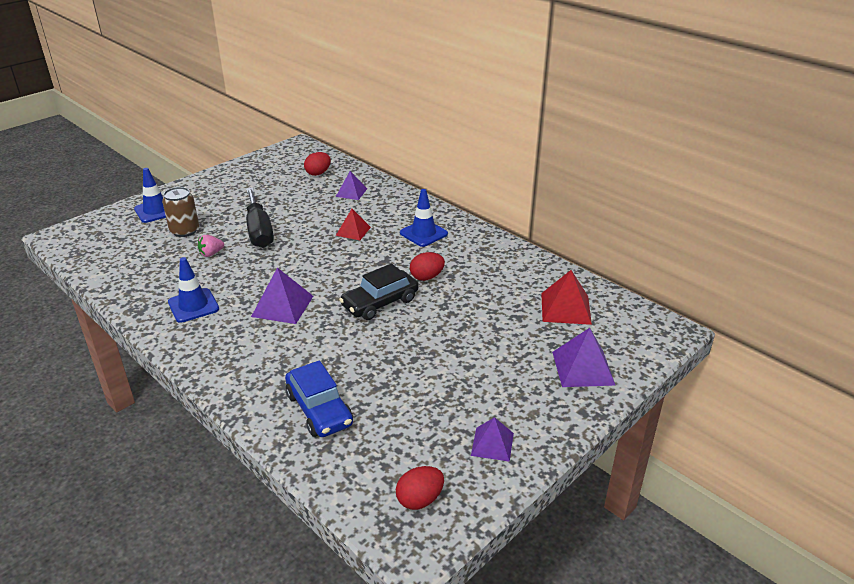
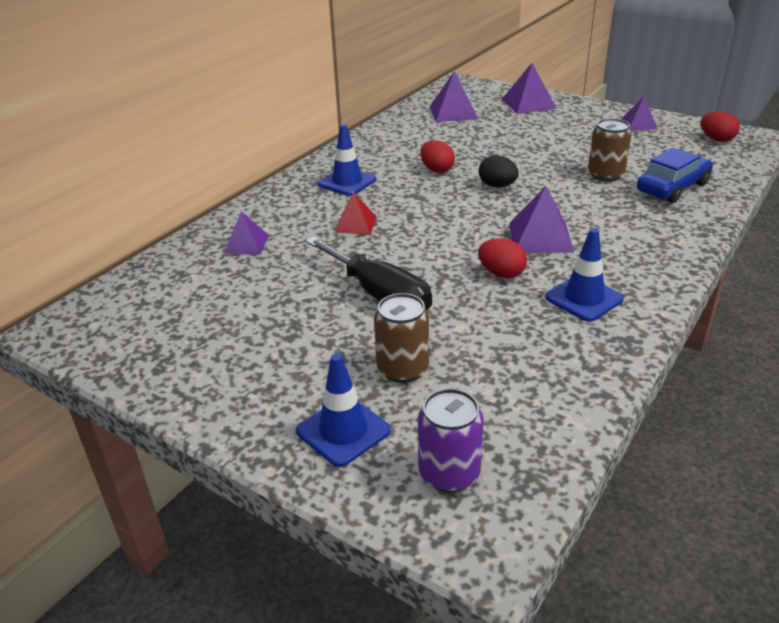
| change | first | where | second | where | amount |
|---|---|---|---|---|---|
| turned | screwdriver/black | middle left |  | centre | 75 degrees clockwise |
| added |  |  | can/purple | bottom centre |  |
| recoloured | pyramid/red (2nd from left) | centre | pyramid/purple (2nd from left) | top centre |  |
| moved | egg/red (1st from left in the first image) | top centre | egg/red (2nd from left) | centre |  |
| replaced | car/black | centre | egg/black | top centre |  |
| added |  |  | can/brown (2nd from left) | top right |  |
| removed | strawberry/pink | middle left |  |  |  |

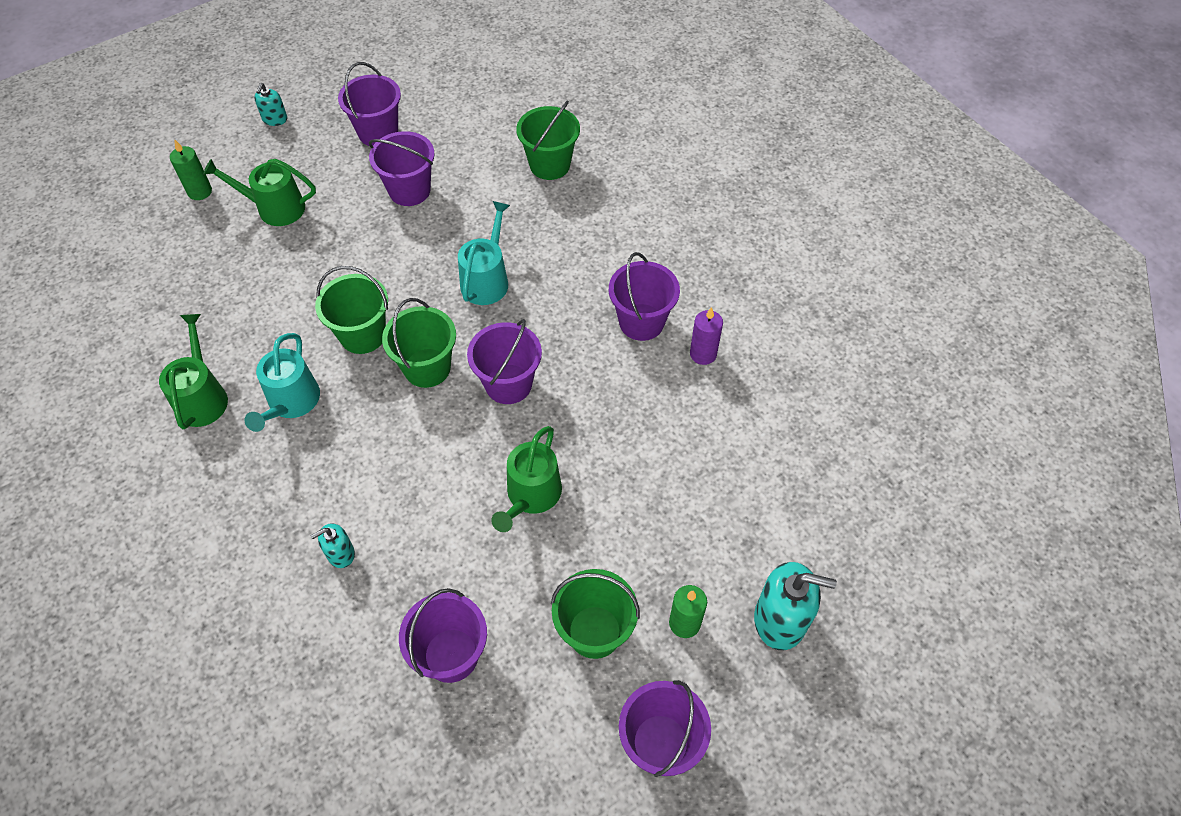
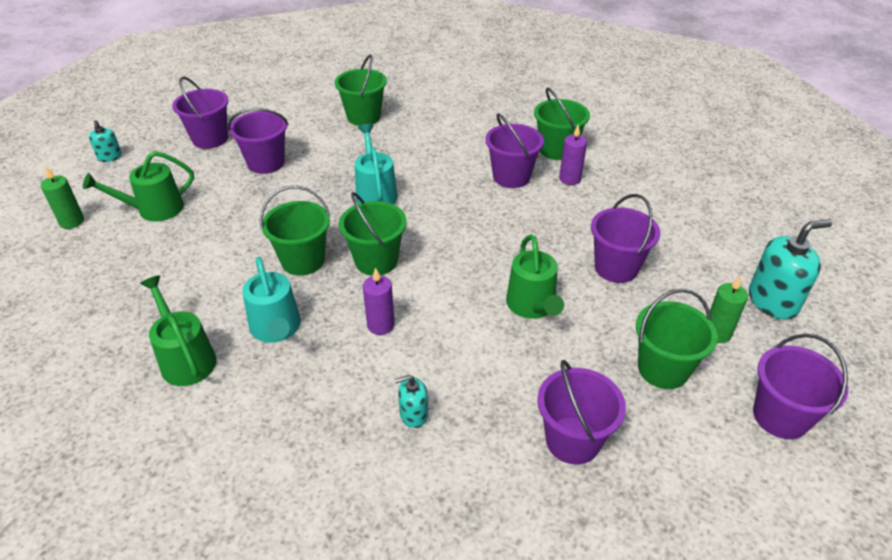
| change | first | where | second | where | amount |
|---|---|---|---|---|---|
| added |  |  | candle/purple (1st from left) | centre |  |
| turned | soap dispenser/turquoise (2nd from left) | bottom left |  | bottom centre | 45 degrees clockwise |
| added |  |  | bucket/green (4th from left) | top centre |  |
| moved | bucket/purple (4th from left in the first image) | centre | bucket/purple (5th from left) | middle right |  |

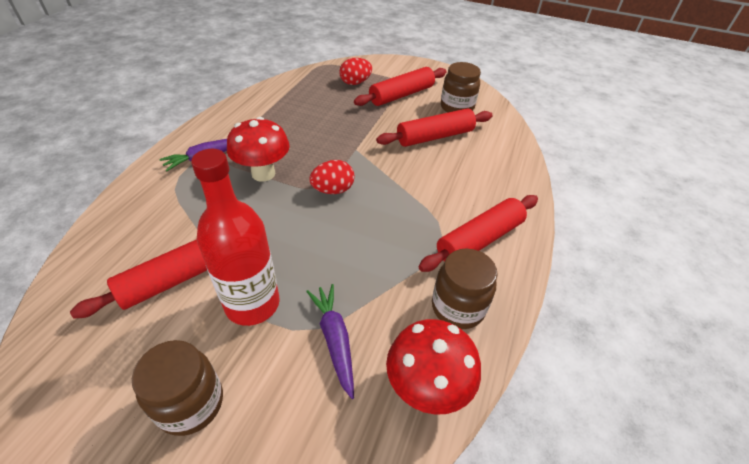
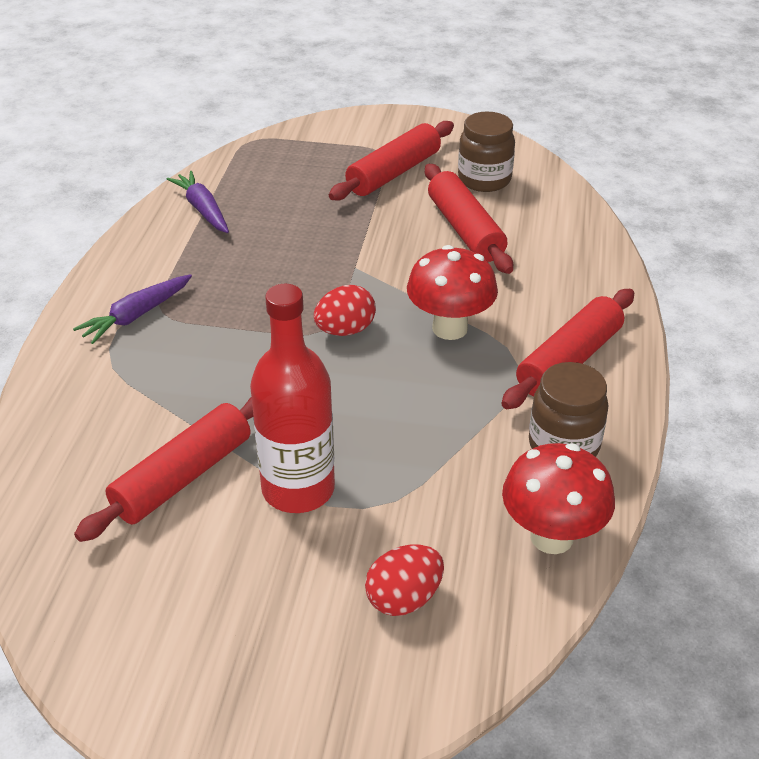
| change | first | where | second | where | amount |
|---|---|---|---|---|---|
| moved | carrot/purple (2nd from left) | bottom centre |  | top left |  |
| moved | egg/red (2nd from left) | top centre |  | bottom centre |  |
| moved | mushroom/red (1st from left) | top centre |  | centre |  |
| turned | rolling pin/red (3rd from left) | top centre |  | top centre | 75 degrees counterclockwise |
| removed | jar/brown (1st from left) | bottom left |  |  |  |

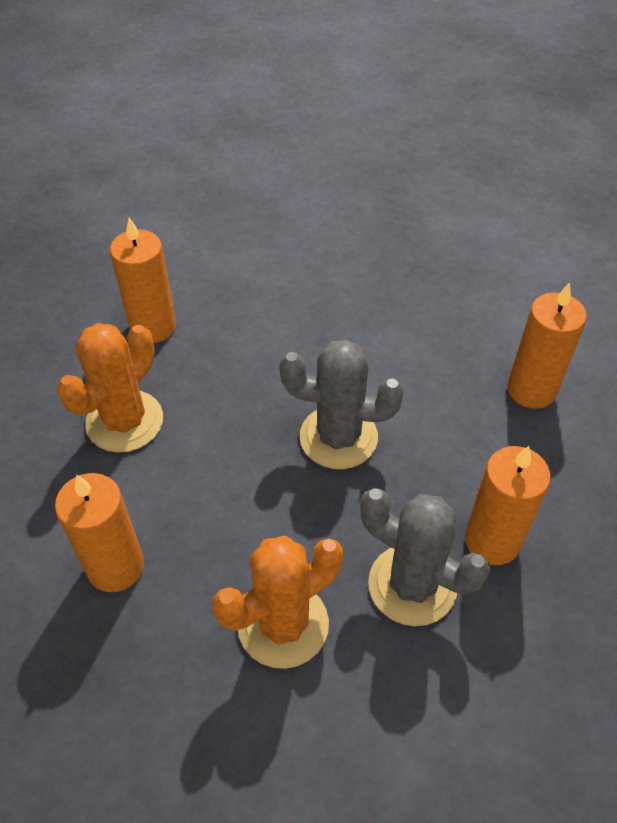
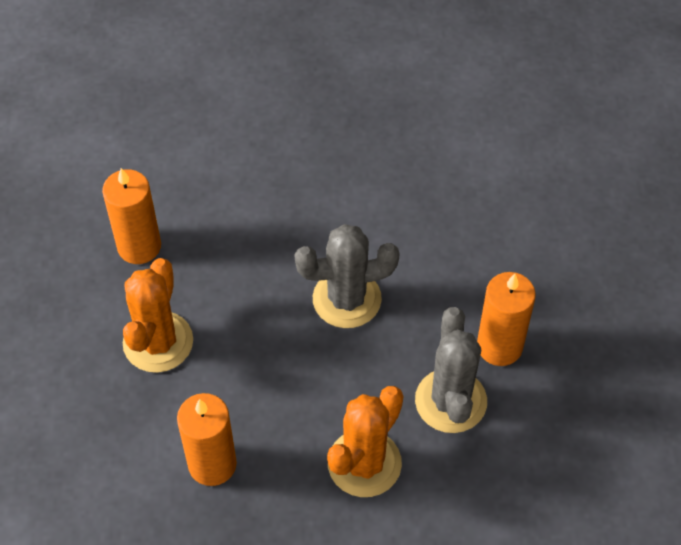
| change | first | where | second | where | amount |
|---|---|---|---|---|---|
| turned | cactus/grey (2nd from left) | bottom right |  | bottom centre | 75 degrees clockwise |
| removed | candle/orange (4th from left) | middle right |  |  |  |

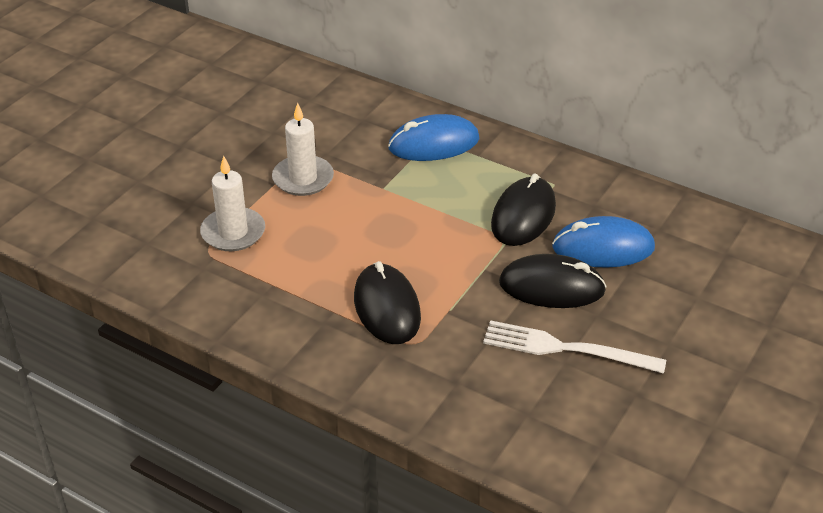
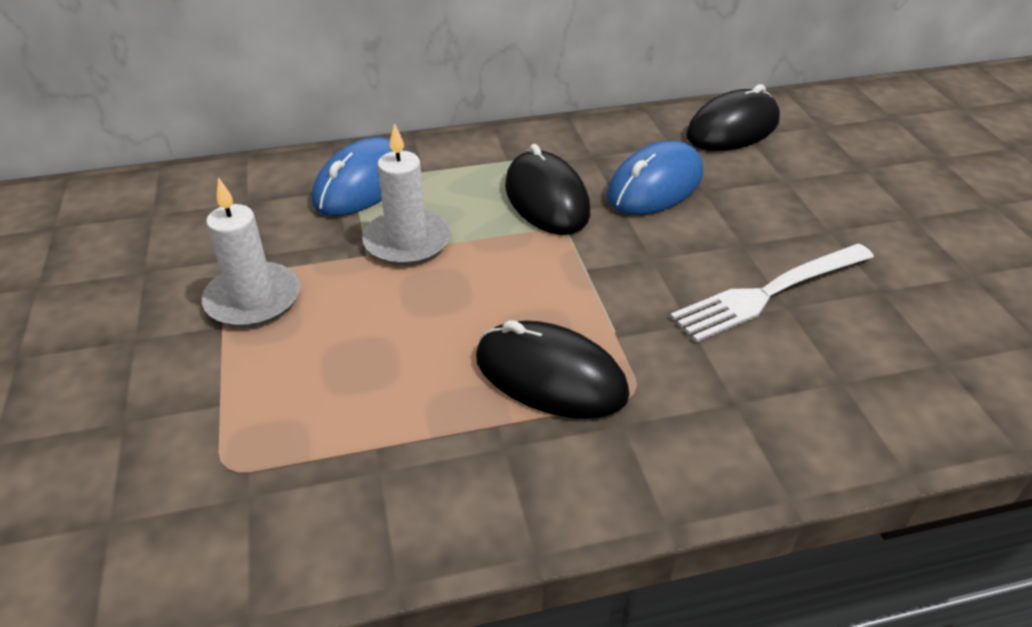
| change | first | where | second | where | amount |
|---|---|---|---|---|---|
| moved | candle/white (1st from left in the first image) | middle left | candle/white (2nd from left) | top centre |  |
| moved | mouse/black (3rd from left) | middle right |  | top right |  |

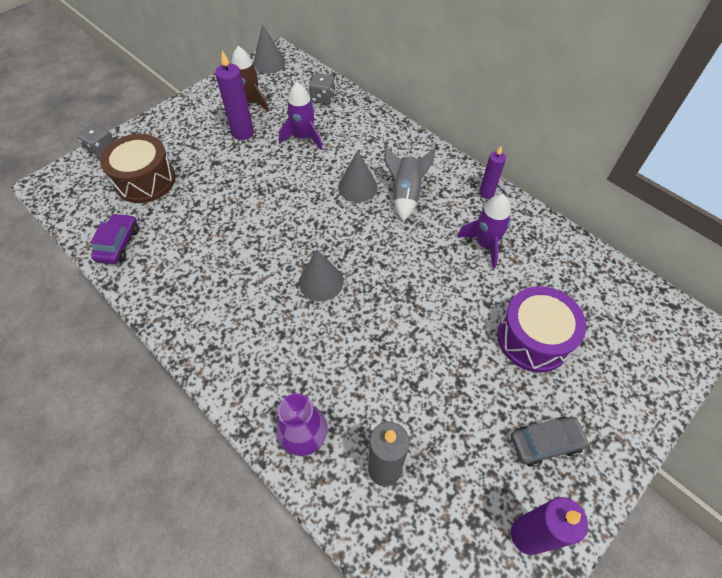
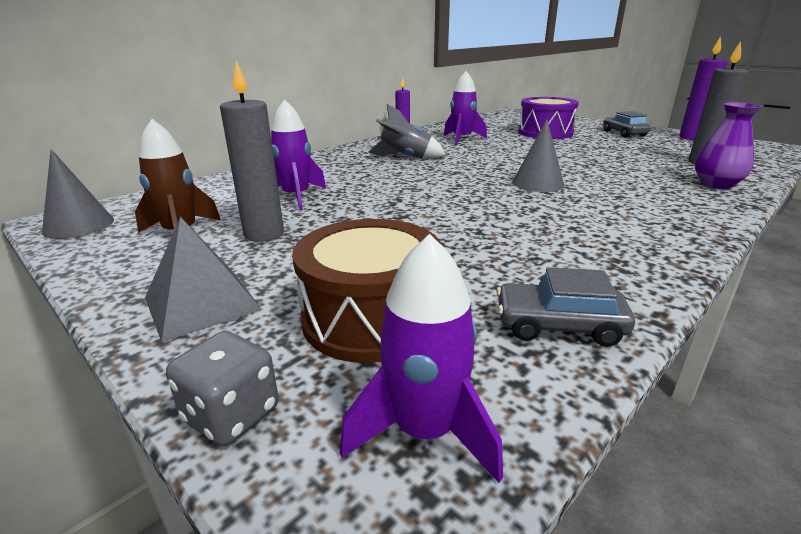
| change | first | where | second | where | amount |
|---|---|---|---|---|---|
| added |  |  | pyramid/grey | middle left |  |
| recoloured | candle/purple (1st from left) | top left | candle/grey (1st from left) | top left |  |
| added |  |  | rocket/purple (2nd from left) | bottom centre |  |
| recoloured | car/purple | middle left | car/grey (1st from left) | middle right |  |
| removed | dice/grey (2nd from left) | top centre |  |  |  |
| removed | cone/grey (3rd from left) | top centre |  |  |  |

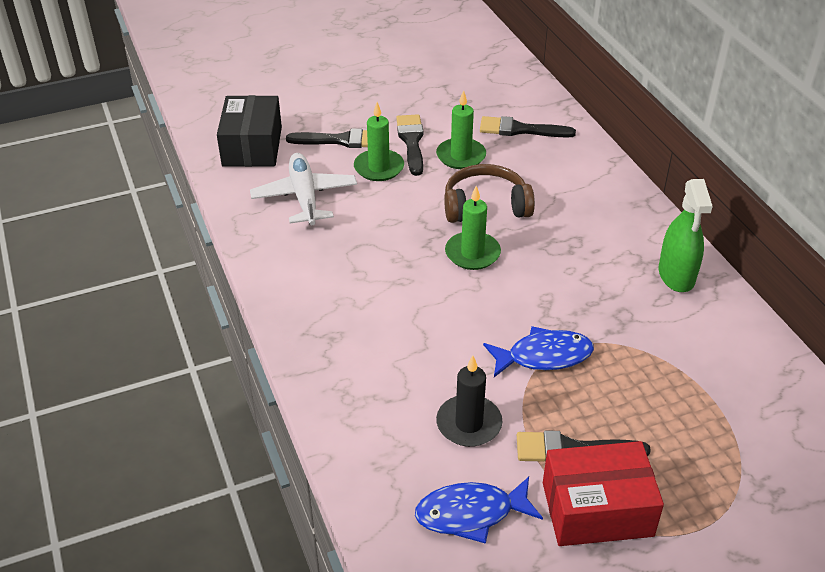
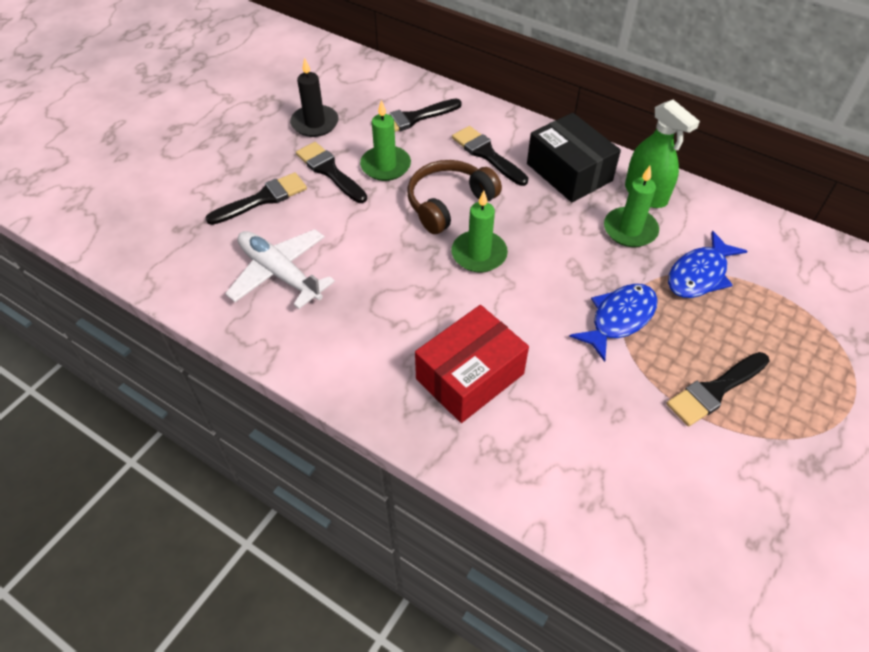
| change | first | where | second | where | amount |
|---|---|---|---|---|---|
| moved | candle/black | bottom centre |  | top centre |  |
| moved | box/red | bottom right |  | centre |  |
| added |  |  | brush/black (4th from left) | top centre |  |
| moved | box/black | top left |  | top centre |  |
| moved | candle/green (1st from left in the first image) | top centre | candle/green (3rd from left) | top right |  |
| moved | fish/blue (1st from left in the first image) | bottom centre | fish/blue (2nd from left) | middle right |  |

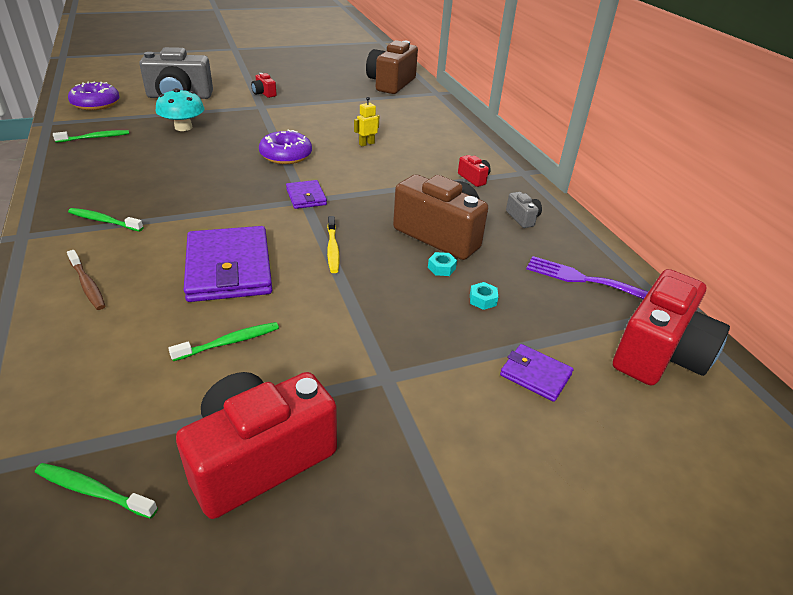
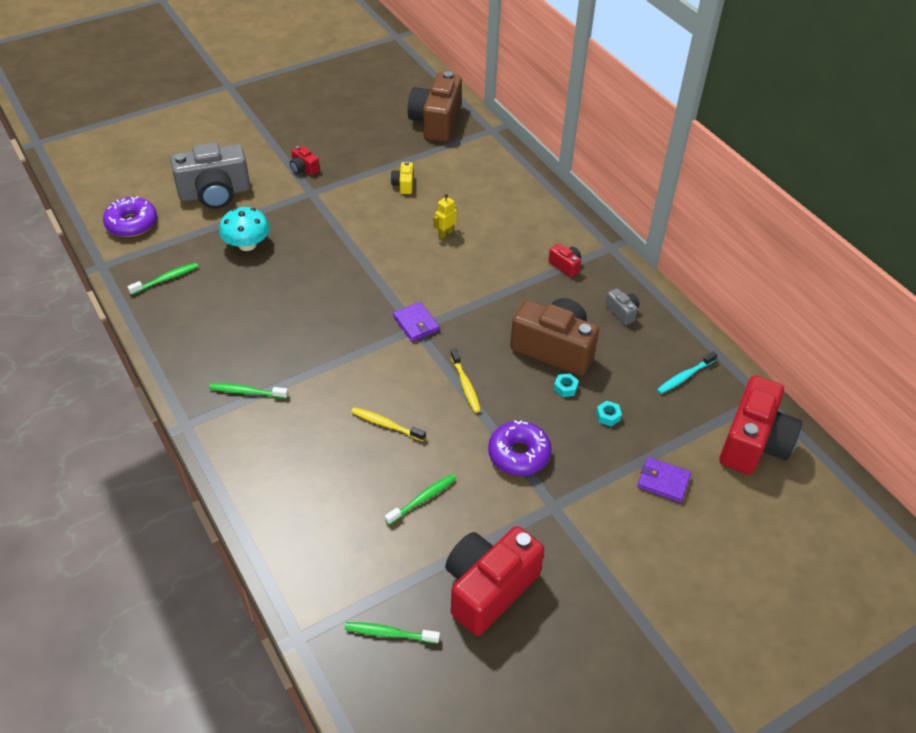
| change | first | where | second | where | amount |
|---|---|---|---|---|---|
| replaced | wallet/purple (1st from left) | middle left | toothbrush/yellow (1st from left) | centre |  |
| added |  |  | camera/yellow | top centre |  |
| moved | donut/purple (2nd from left) | top centre |  | centre |  |
| replaced | fork/purple | middle right | toothbrush/turquoise | middle right |  |
| removed | toothbrush/brown | middle left |  |  |  |

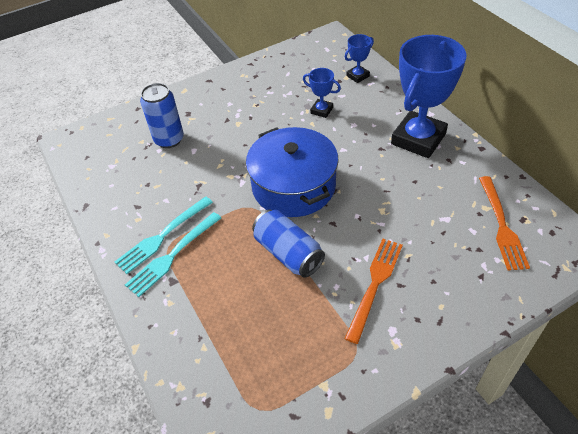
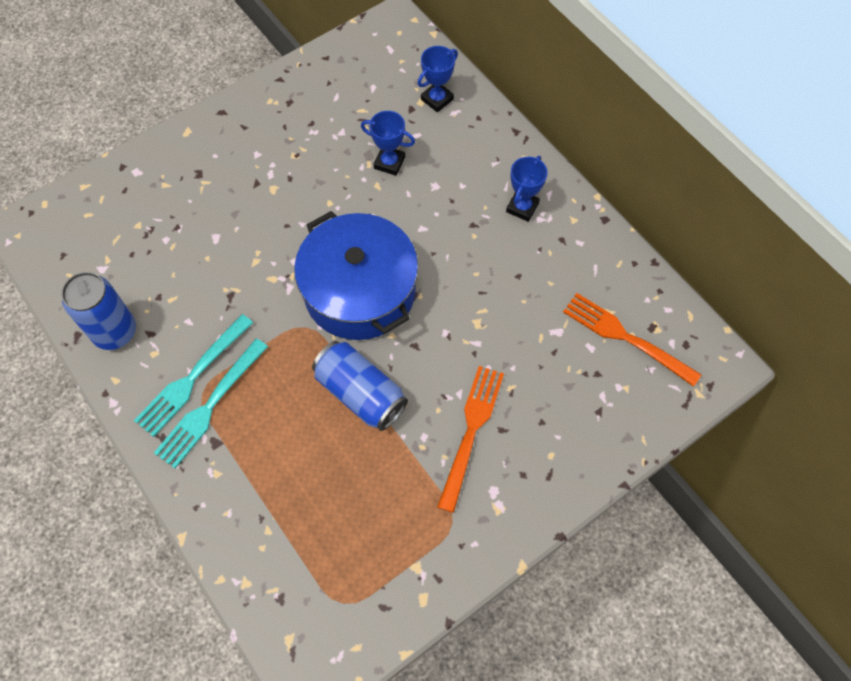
| change | first | where | second | where | amount |
|---|---|---|---|---|---|
| moved | can/blue (1st from left) | top left |  | middle left |  |
| resized | trophy/blue (3rd from left) | top right |  | top centre | x0.45 |
| turned | fork/orange (2nd from left) | middle right |  | middle right | 135 degrees clockwise |

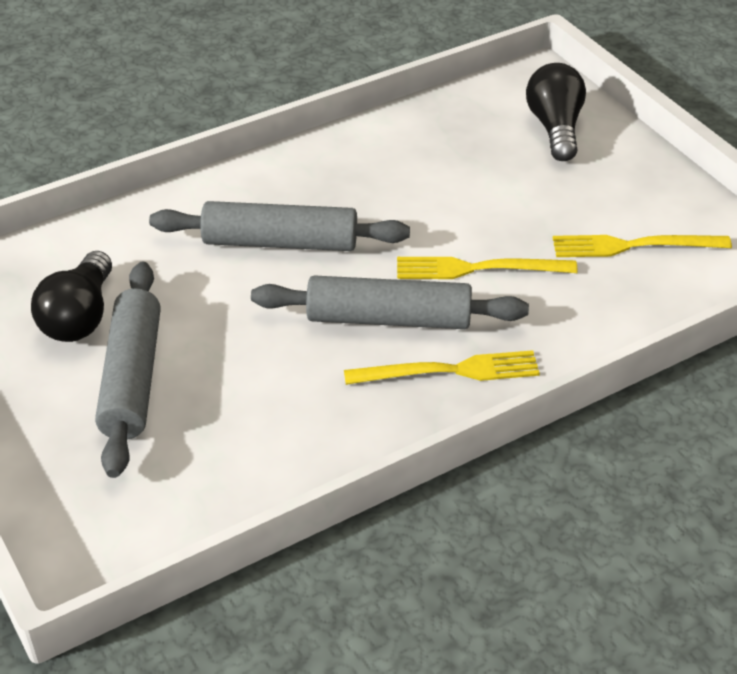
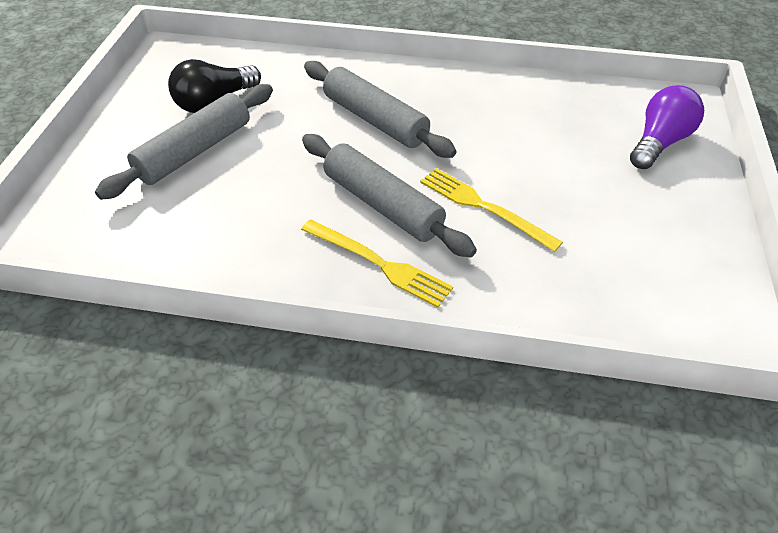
| change | first | where | second | where | amount |
|---|---|---|---|---|---|
| recoloured | light bulb/black (2nd from left) | top right | light bulb/purple | top right |  |
| removed | fork/yellow (3rd from left) | middle right |  |  |  |

